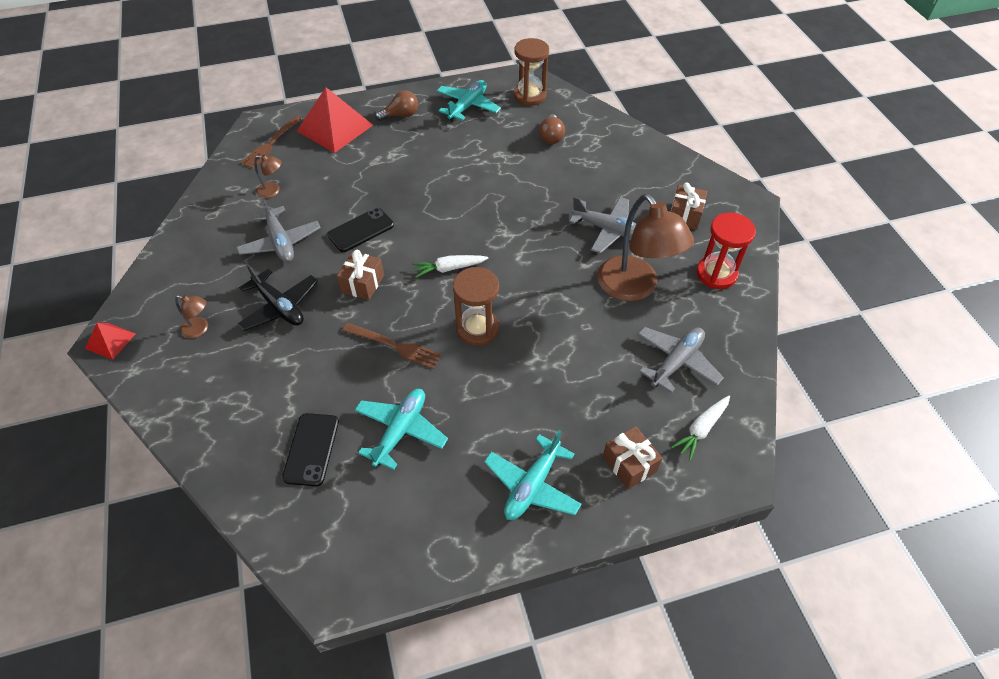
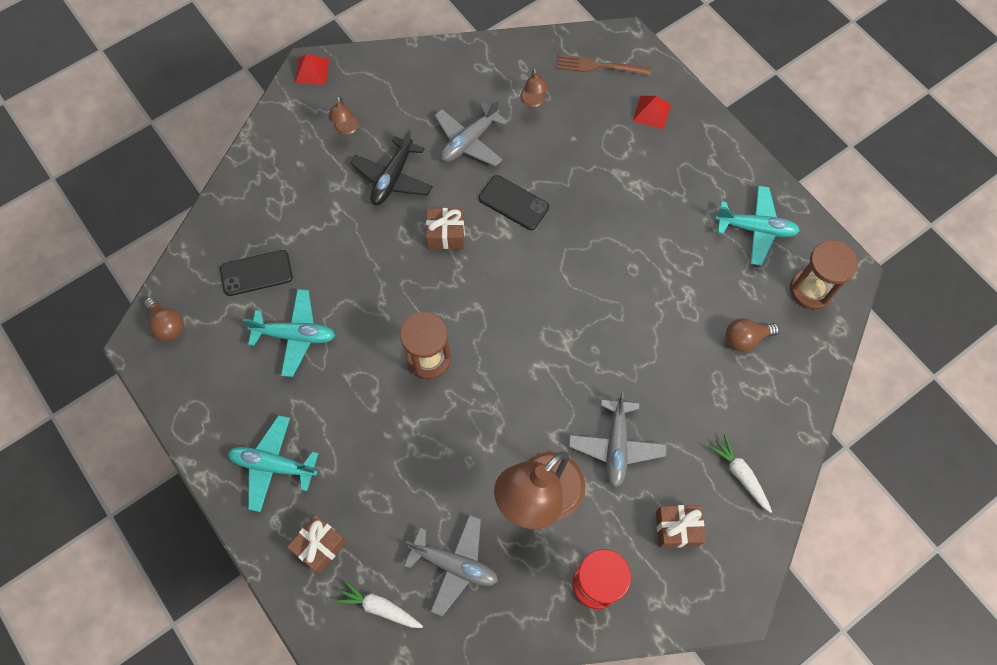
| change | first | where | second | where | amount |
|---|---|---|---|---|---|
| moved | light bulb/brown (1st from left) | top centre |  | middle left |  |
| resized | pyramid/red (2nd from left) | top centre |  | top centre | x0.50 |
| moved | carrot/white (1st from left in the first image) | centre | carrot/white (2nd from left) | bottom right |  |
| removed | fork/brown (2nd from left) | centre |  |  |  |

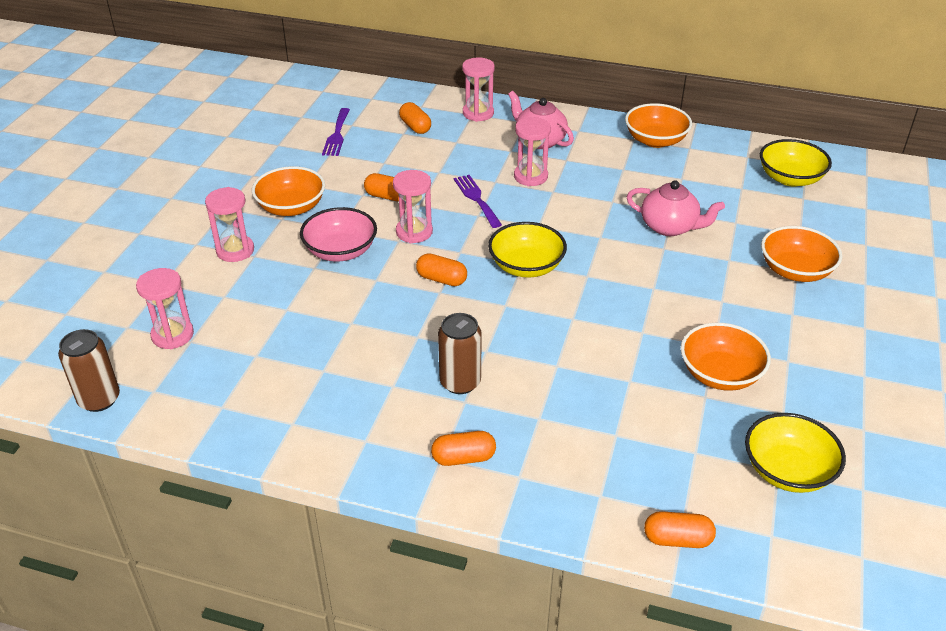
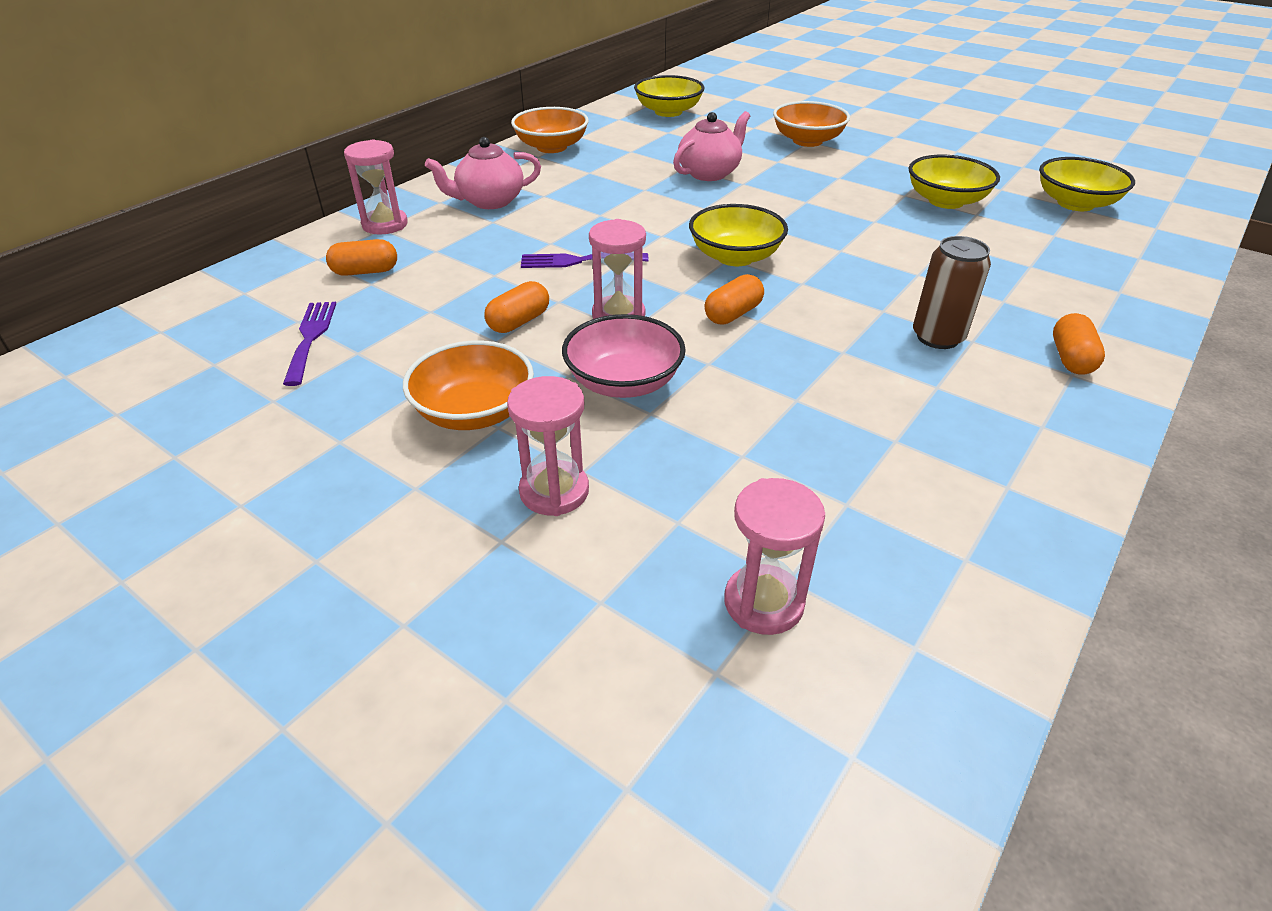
| change | first | where | second | where | amount |
|---|---|---|---|---|---|
| turned | fork/purple (1st from left) | top centre |  | middle left | 120 degrees counterclockwise |
| recoloured | bowl/orange (3rd from left) | middle right | bowl/yellow (3rd from left) | top right |  |
| removed | can/brown (1st from left) | middle left |  |  |  |
| removed | hourglass/pink (5th from left) | top centre |  |  |  |
| removed | capsule/orange (5th from left) | bottom right |  |  |  |

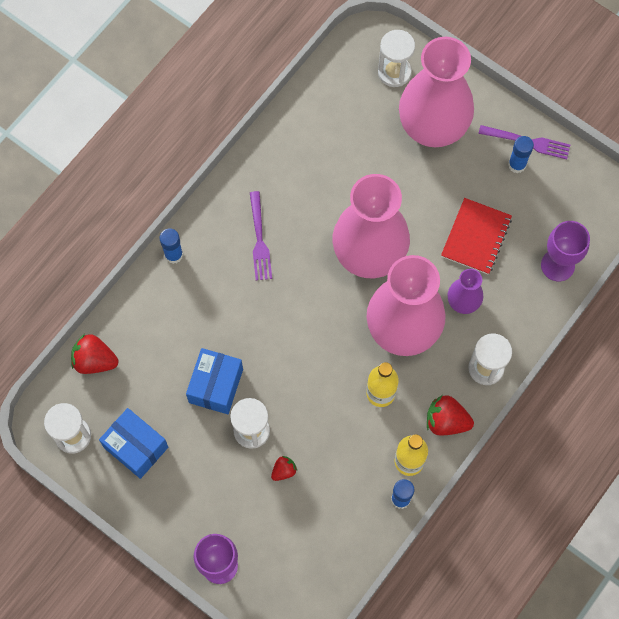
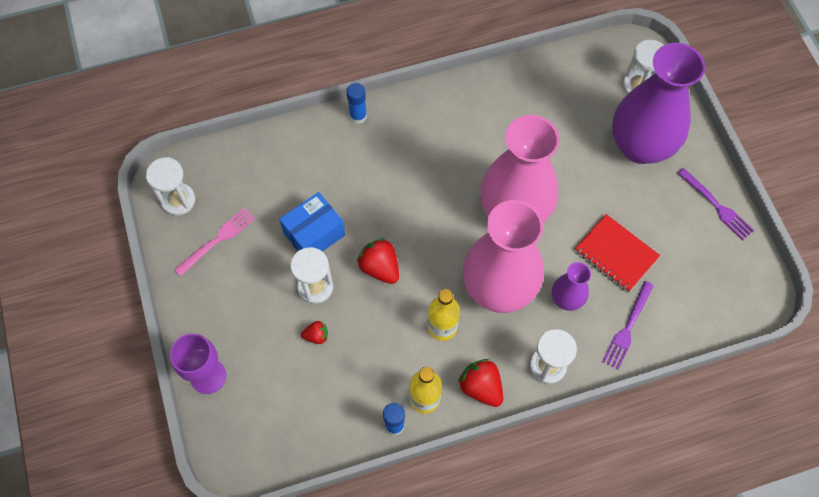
| change | first | where | second | where | amount |
|---|---|---|---|---|---|
| replaced | box/blue (1st from left) | bottom left | fork/pink | middle left |  |
| moved | strawberry/red (1st from left in the first image) | middle left | strawberry/red (2nd from left) | centre |  |
| turned | notebook/red | middle right |  | middle right | 75 degrees clockwise |
| moved | fork/purple (1st from left) | centre |  | middle right |  |
| recoloured | vase/pink (3rd from left) | top right | vase/purple (2nd from left) | top right |  |
| removed | glue stick/blue (3rd from left) | top right |  |  |  |
| removed | goblet/purple (2nd from left) | middle right |  |  |  |

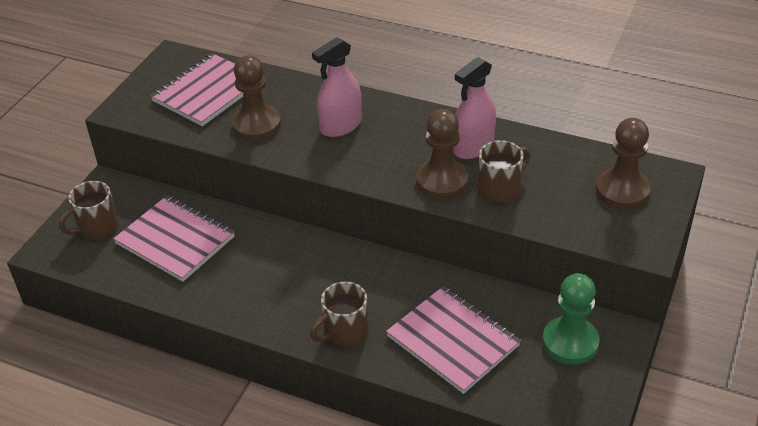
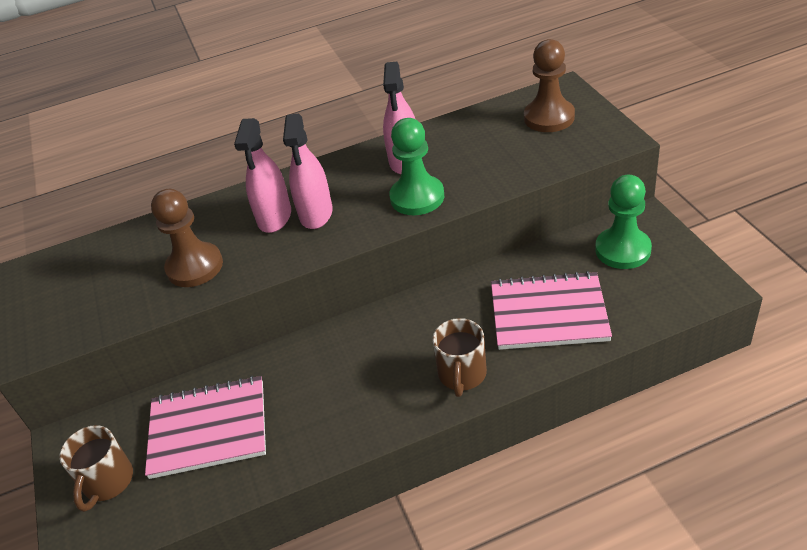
| change | first | where | second | where | amount |
|---|---|---|---|---|---|
| added |  |  | spray bottle/pink (2nd from left) | top centre |  |
| recoloured | pawn/brown (2nd from left) | centre | pawn/green (1st from left) | top centre |  |
| removed | notebook/pink (2nd from left) | top left |  |  |  |
| removed | mug/brown (3rd from left) | centre |  |  |  |

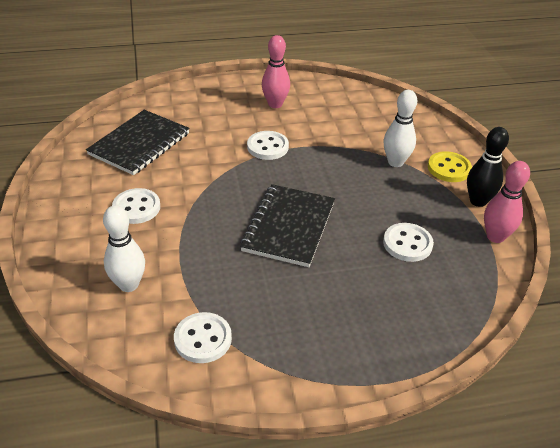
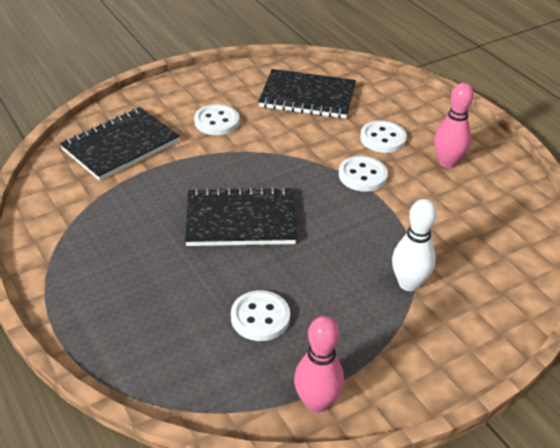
| change | first | where | second | where | amount |
|---|---|---|---|---|---|
| replaced | bowling pin/white (1st from left) | middle left | notebook/black (1st from left) | top left |  |
| moved | button/white (2nd from left in the first image) | bottom centre | button/white (4th from left) | top right |  |
| removed | button/yellow | middle right |  |  |  |
| removed | bowling pin/black | middle right |  |  |  |

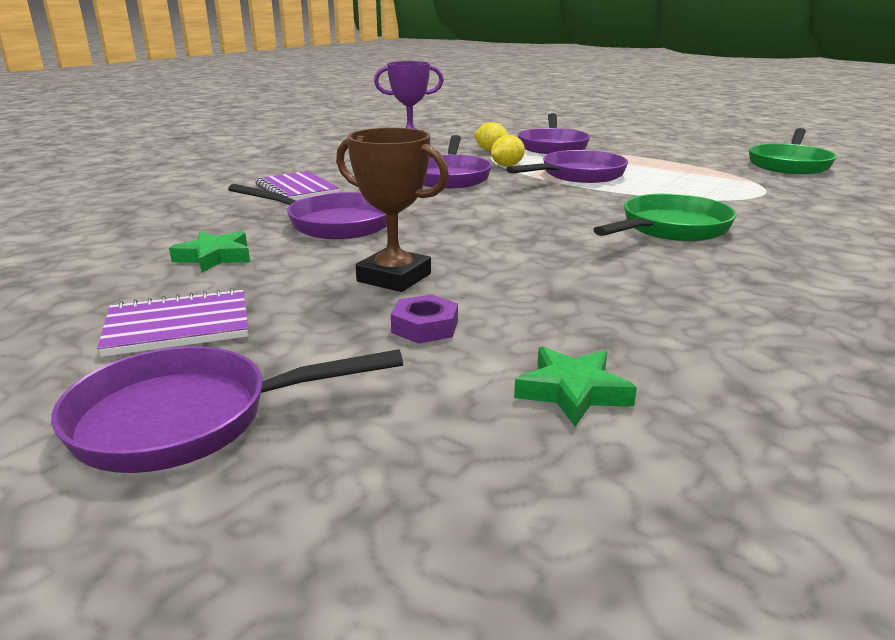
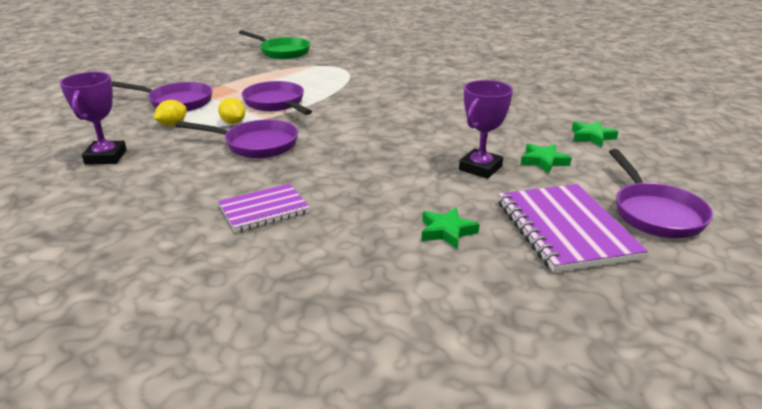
| change | first | where | second | where | amount |
|---|---|---|---|---|---|
| recoloured | trophy/brown | top centre | trophy/purple (2nd from left) | top centre |  |
| resized | notebook/purple (1st from left in the first image) | middle left | notebook/purple (2nd from left) | middle right | x1.60 |
| replaced | nut/purple | centre | star/green (2nd from left) | middle right |  |
| removed | pan/purple (2nd from left) | top centre |  |  |  |
| removed | pan/green (1st from left) | middle right |  |  |  |

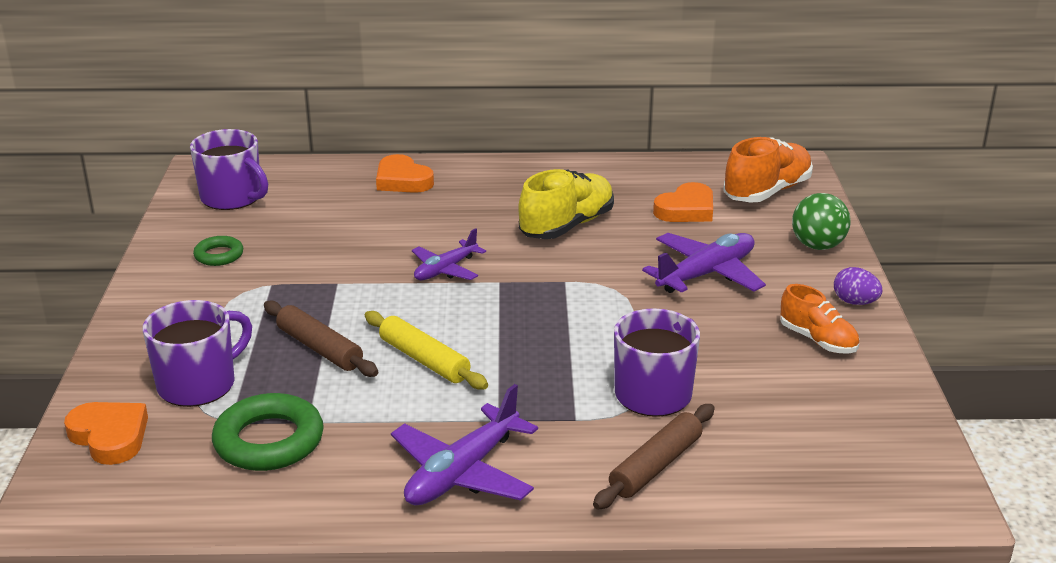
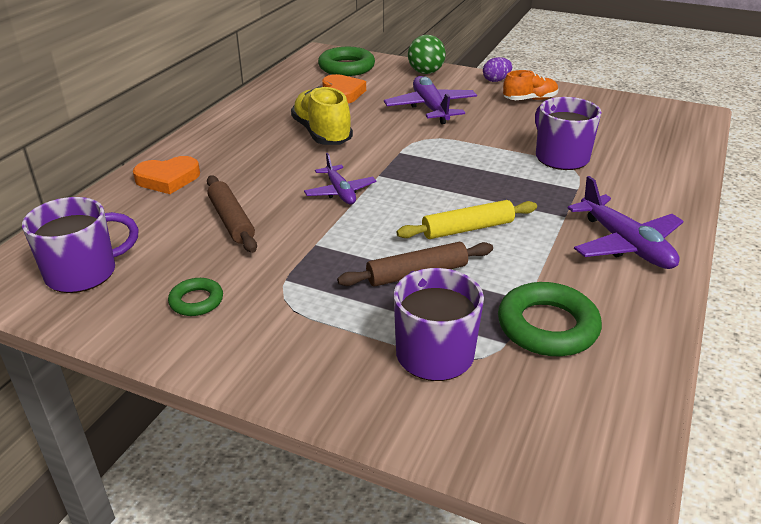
| change | first | where | second | where | amount |
|---|---|---|---|---|---|
| moved | rolling pin/brown (2nd from left in the first image) | bottom centre | rolling pin/brown (1st from left) | middle left |  |
| replaced | shoe/orange (1st from left) | top right | ring/green (2nd from left) | top centre |  |
| removed | heart/orange (1st from left) | bottom left |  |  |  |

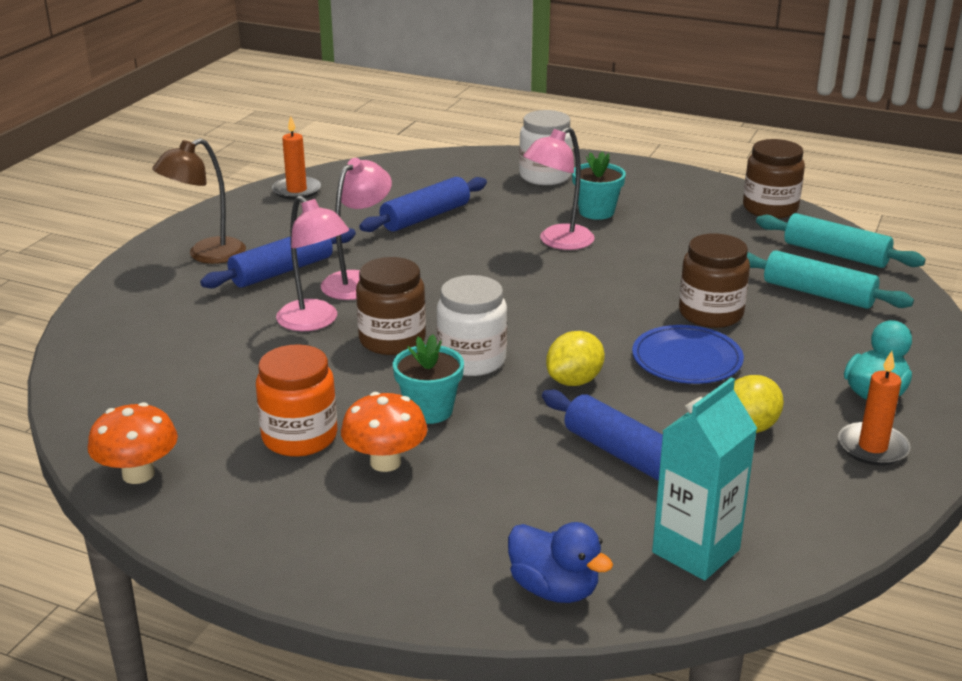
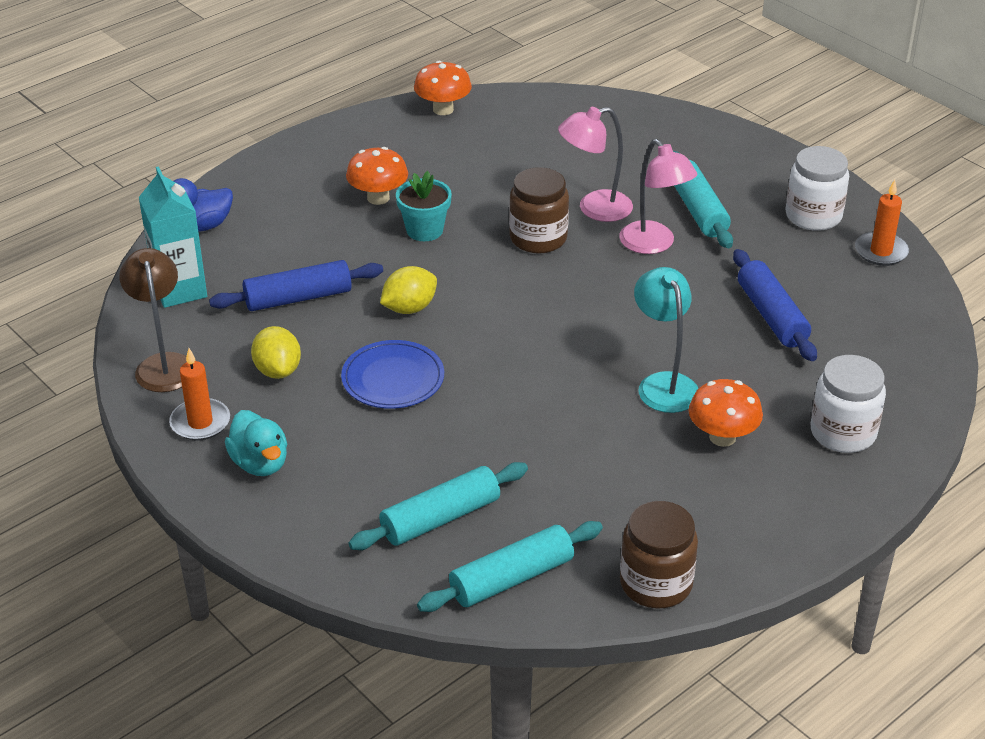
| change | first | where | second | where | amount |
|---|---|---|---|---|---|
| moved | lamp/brown | top left |  | middle left |  |
| turned | lemon/yellow (1st from left in the first image) | centre | lemon/yellow (2nd from left) | centre | 75 degrees clockwise |
| recoloured | lamp/pink (3rd from left) | top centre | lamp/turquoise | middle right |  |
| recoloured | rolling pin/blue (1st from left) | middle left | rolling pin/turquoise (3rd from left) | top right |  |
| replaced | flower pot/turquoise (2nd from left) | top centre | mushroom/orange (3rd from left) | middle right |  |
| moved | jar/white (1st from left) | centre |  | top right |  |
| removed | jar/orange | middle left |  |  |  |
| removed | jar/brown (2nd from left) | middle right |  |  |  |

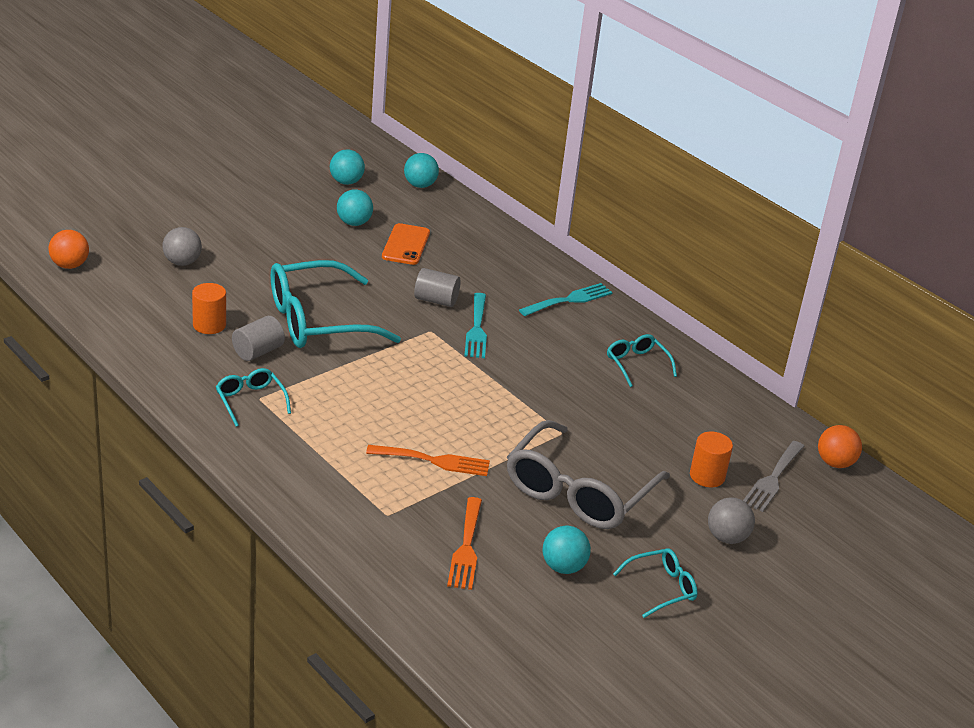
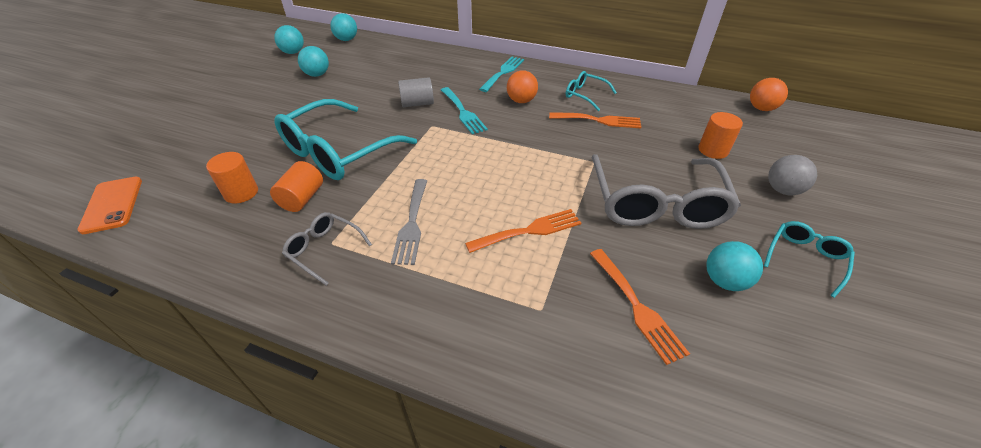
| change | first | where | second | where | amount |
|---|---|---|---|---|---|
| moved | phone/orange | centre |  | middle left |  |
| recoloured | cylinder/grey (1st from left) | middle left | cylinder/orange (2nd from left) | middle left |  |
| recoloured | glasses/turquoise (1st from left) | middle left | glasses/grey (1st from left) | centre |  |
| moved | fork/grey | middle right |  | centre |  |
| moved | ball/orange (1st from left) | middle left |  | top centre |  |
| added |  |  | fork/orange (2nd from left) | top centre |  |
| removed | ball/grey (1st from left) | middle left |  |  |  |

